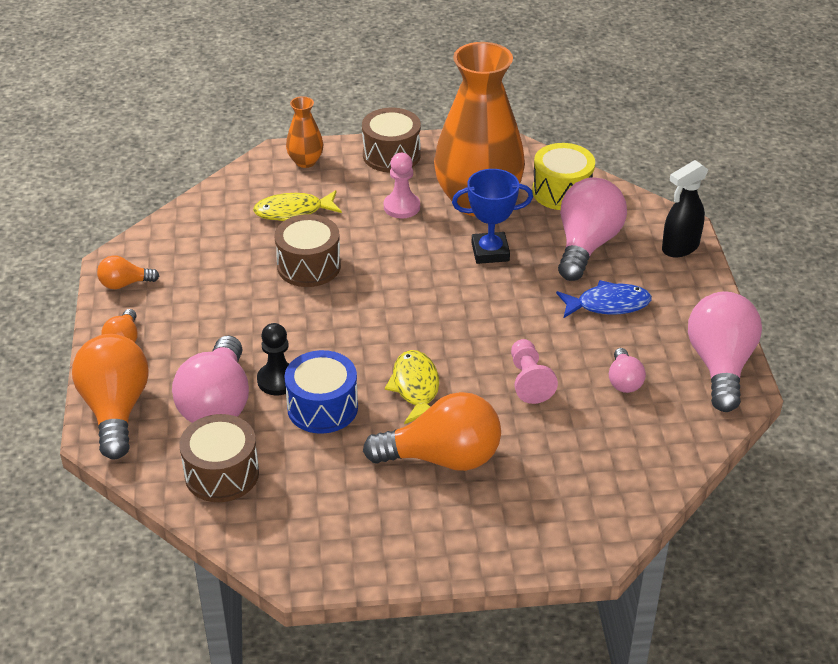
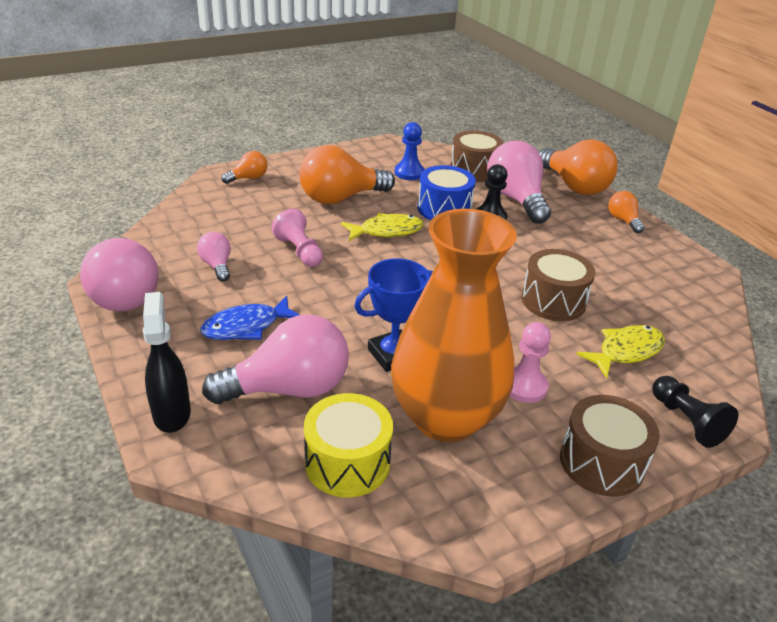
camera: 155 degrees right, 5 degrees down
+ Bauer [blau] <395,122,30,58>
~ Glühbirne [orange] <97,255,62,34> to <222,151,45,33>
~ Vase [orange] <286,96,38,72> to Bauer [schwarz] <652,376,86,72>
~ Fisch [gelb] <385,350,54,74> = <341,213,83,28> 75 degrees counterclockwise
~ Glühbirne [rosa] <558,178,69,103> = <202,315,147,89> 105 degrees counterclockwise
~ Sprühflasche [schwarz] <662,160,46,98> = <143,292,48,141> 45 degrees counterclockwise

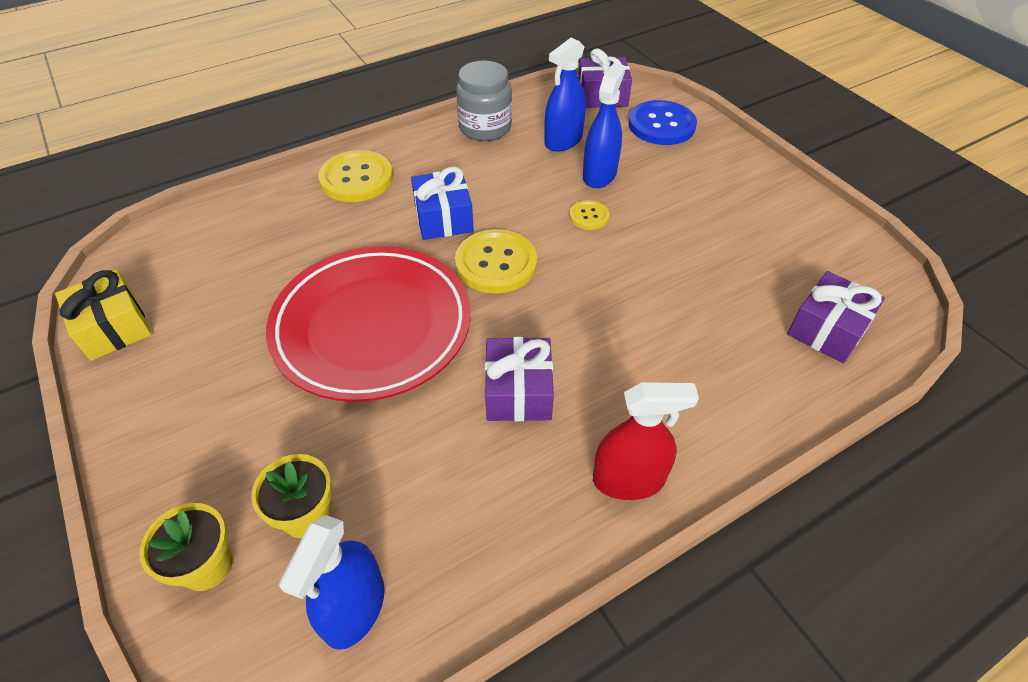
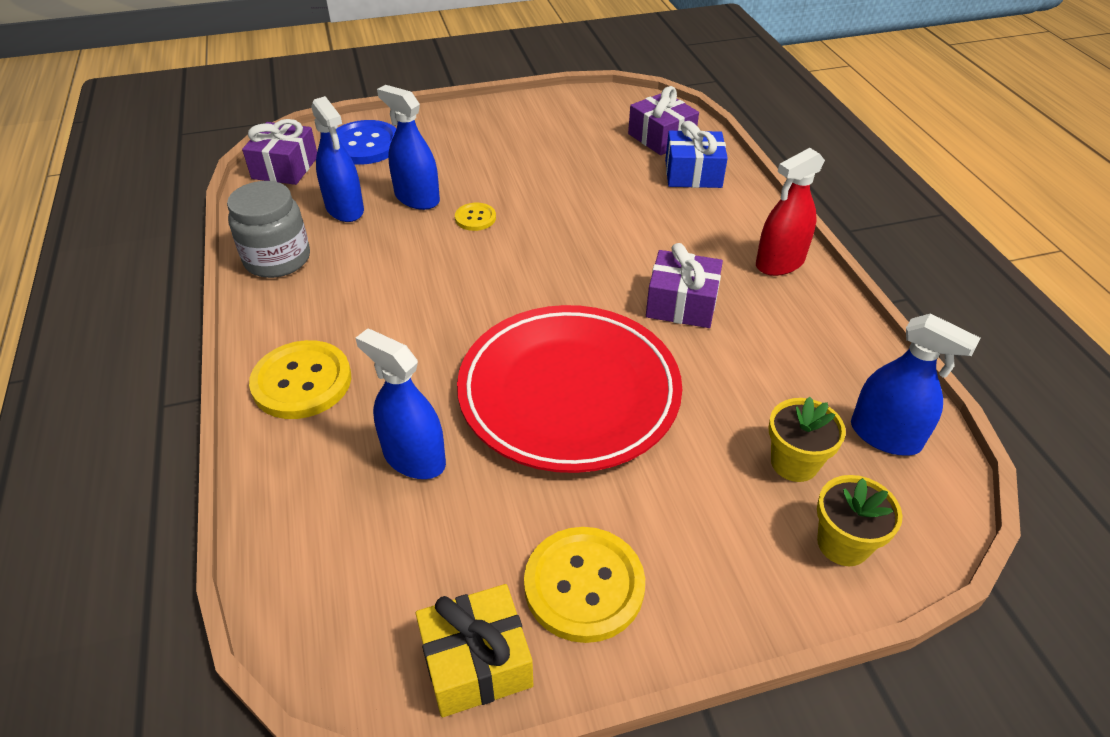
camera: 75 degrees left, 5 degrees down
+ Sprühflasche [blau] <356,328,90,151>
~ Geschenk [blau] <411,167,63,73> to <665,121,63,67>
~ Knopf [gelb] <455,229,82,65> to <524,527,121,116>
~ Sprühflasche [rot] <593,382,106,118> = <756,148,69,128> 135 degrees counterclockwise

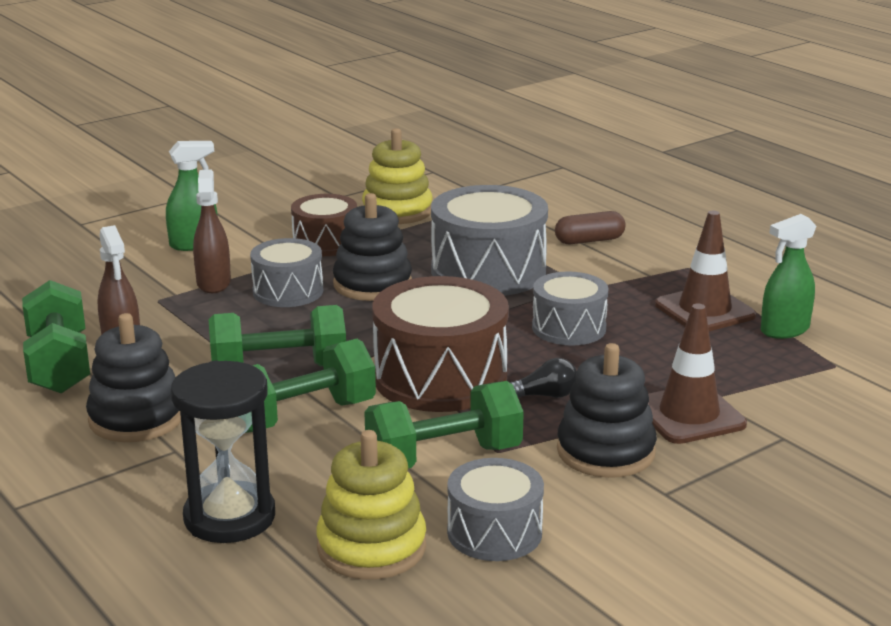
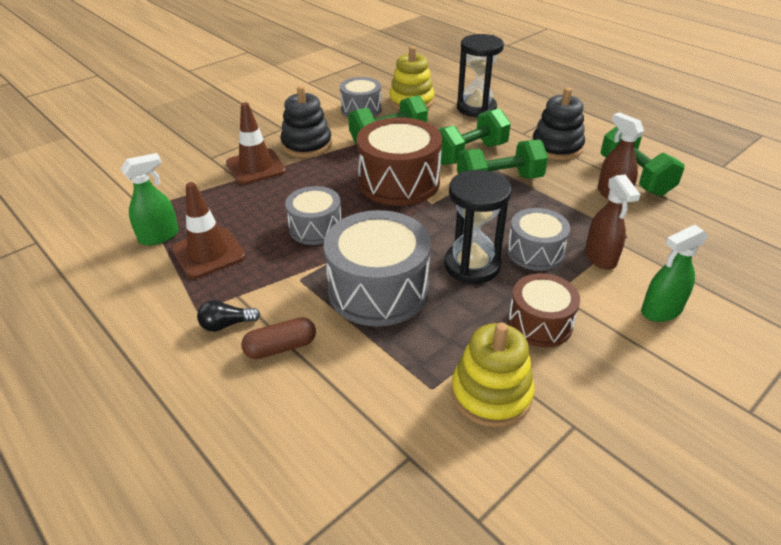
camera: 175 degrees right, 15 degrees up
~ Glühbirne [schwarz] <510,358,67,40> to <197,300,64,32>
~ Stapelspielzeug [schwarz] <333,193,79,108> to Sanduhr [schwarz] <445,170,67,114>

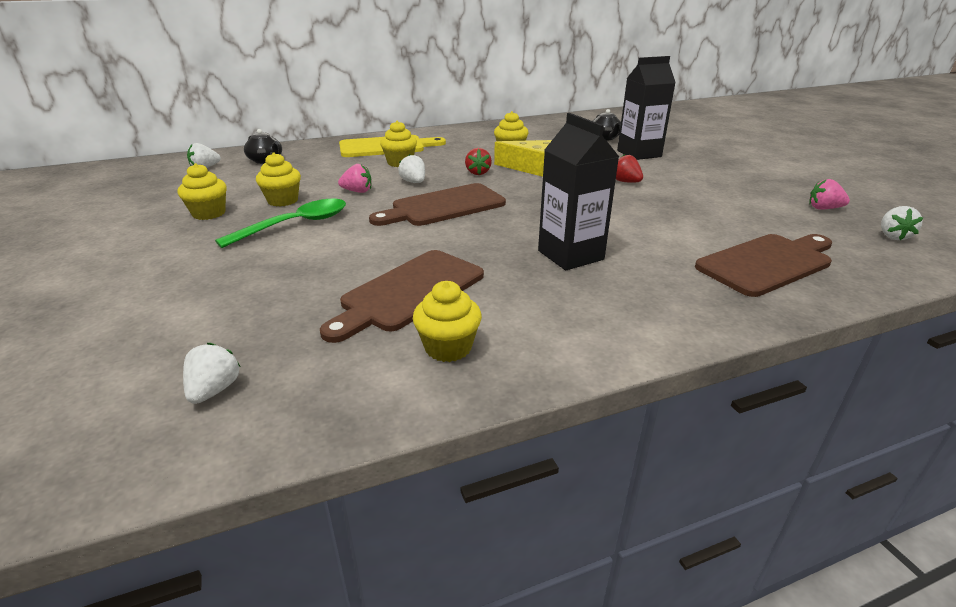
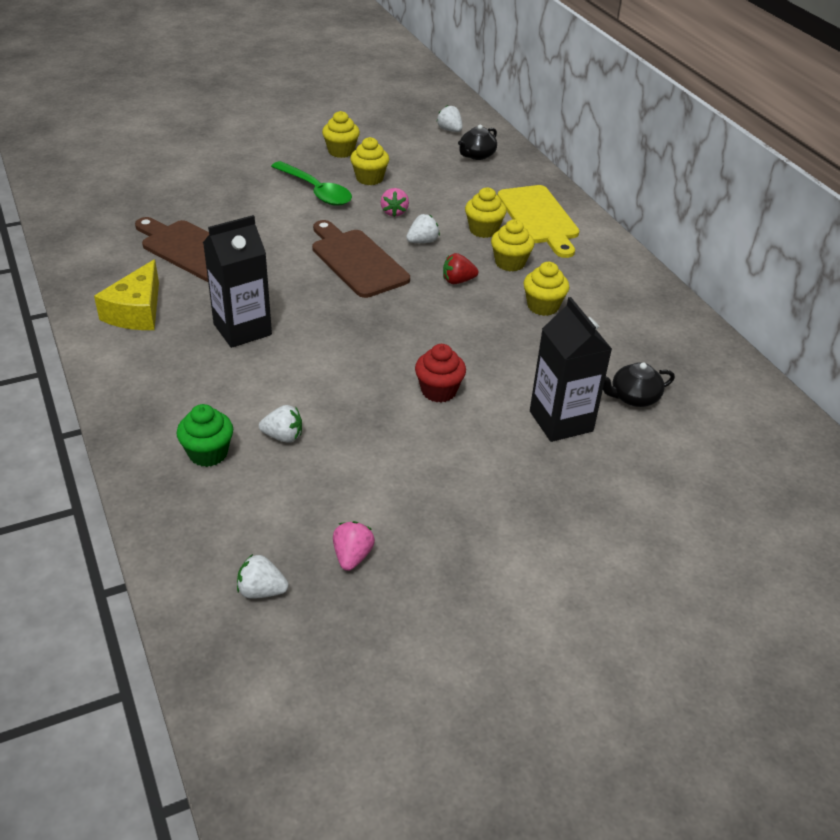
camera: 85 degrees right, 10 degrees up
~ Erdbeere [weiß] <183,343,58,61> to <259,405,43,38>
~ Muffin [gelb] <413,281,69,81> to <491,219,43,52>
~ Käse [gelb] <494,140,58,37> to <94,259,65,71>
~ Erdbeere [rot] <616,154,27,29> to Muffin [rot] <415,344,51,59>
~ Schneidebrett [braun] <695,234,137,63> to Muffin [grün] <177,404,56,63>

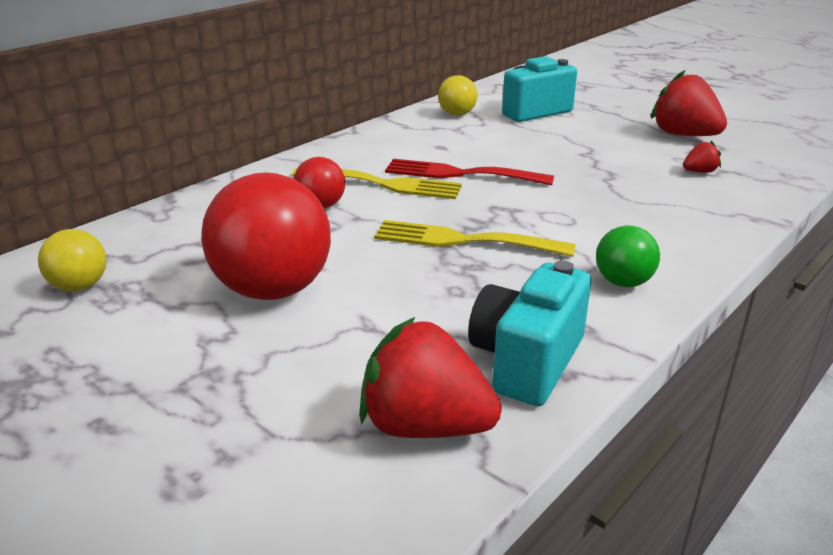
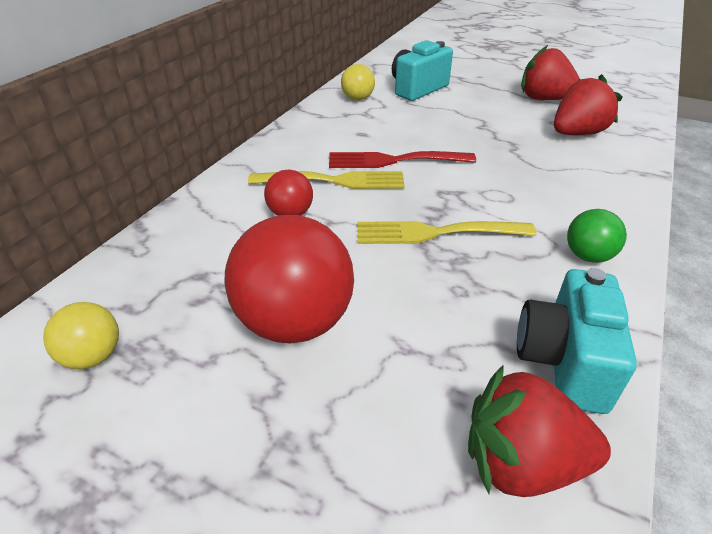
camera: 15 degrees left, 10 degrees up
~ Erdbeere [rot] <683,141,38,32> = <554,74,68,61> x2.16

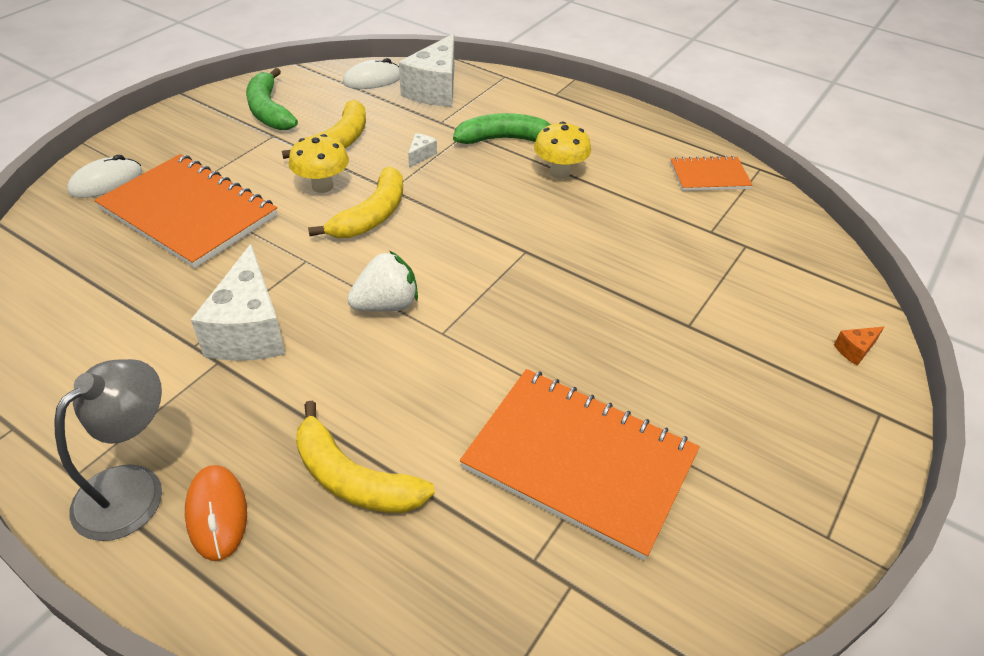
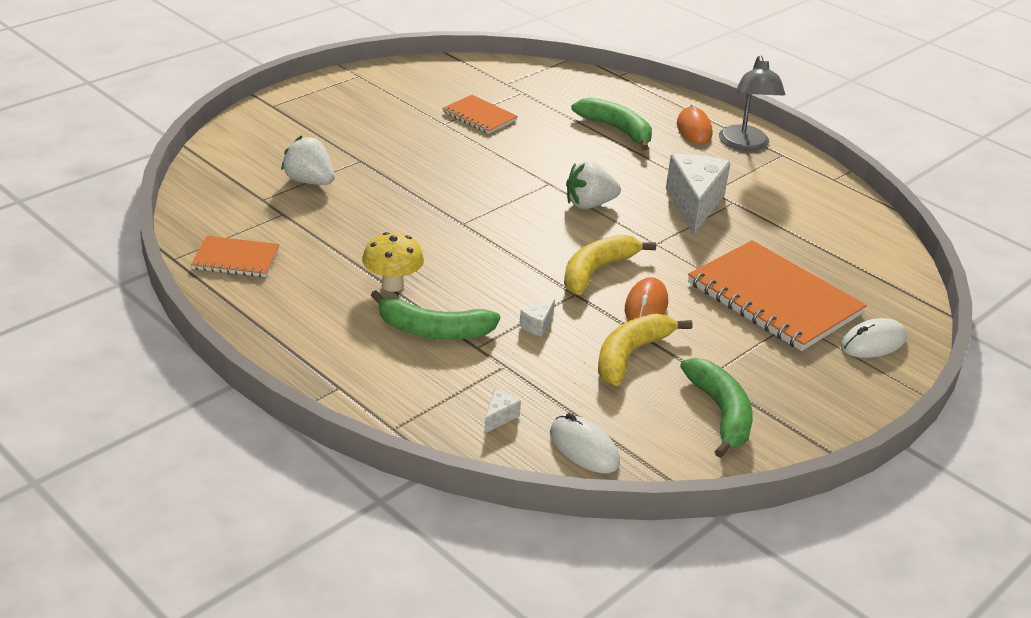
camera: 170 degrees left, 10 degrees down
- Käse [orange] <834,327,50,39>
+ Erdbeere [weiß] <281,136,54,49>
~ Pilz [gelb] <289,134,60,59> to Computermaus [orange] <625,277,43,44>
~ Banane [gelb] <296,401,139,112> to Banane [grün] <571,97,81,54>
~ Lampe [grau] <54,359,108,182> = <719,55,66,96> 45 degrees counterclockwise
~ Computermaus [weiß] <343,58,57,31> = <550,413,70,60> 60 degrees clockwise
~ Käse [weiß] <399,33,55,74> = <484,389,37,45> x0.41
~ Notizbuch [orange] <460,369,240,192> = <442,95,76,39> x0.52

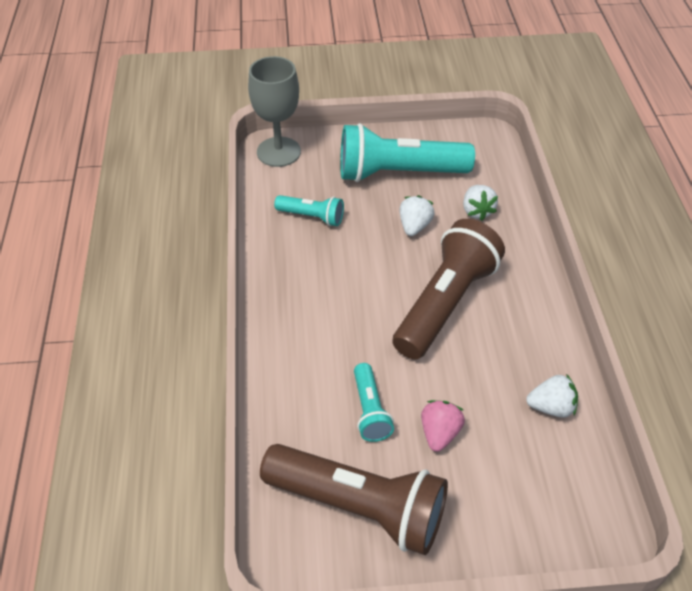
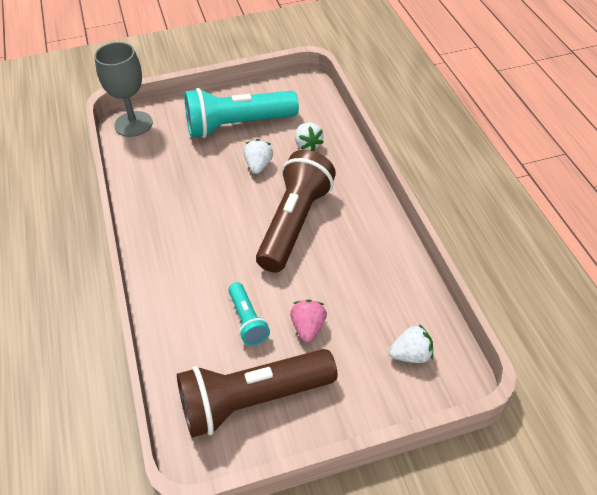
camera: 10 degrees left, 0 degrees up
- Taschenlampe [türkis] <274,195,70,31>
~ Erdbeere [weiß] <526,374,52,44> to <389,324,44,39>
~ Taschenlampe [braun] <260,444,188,111> = <177,349,160,89> 150 degrees clockwise

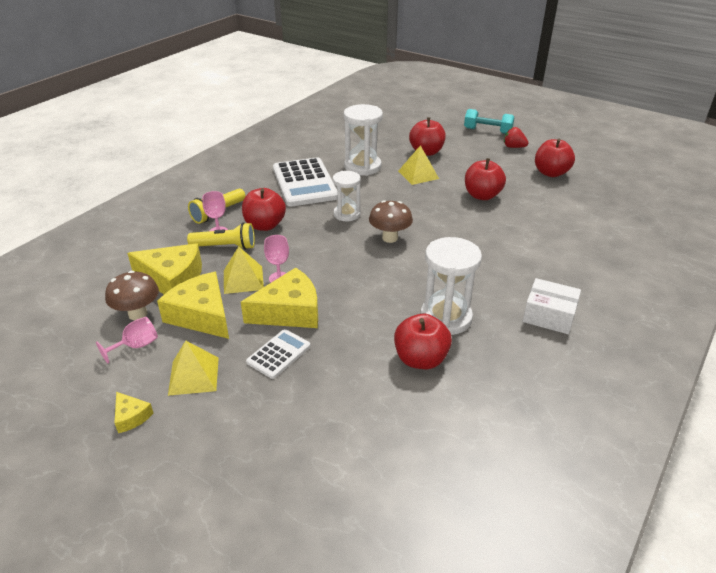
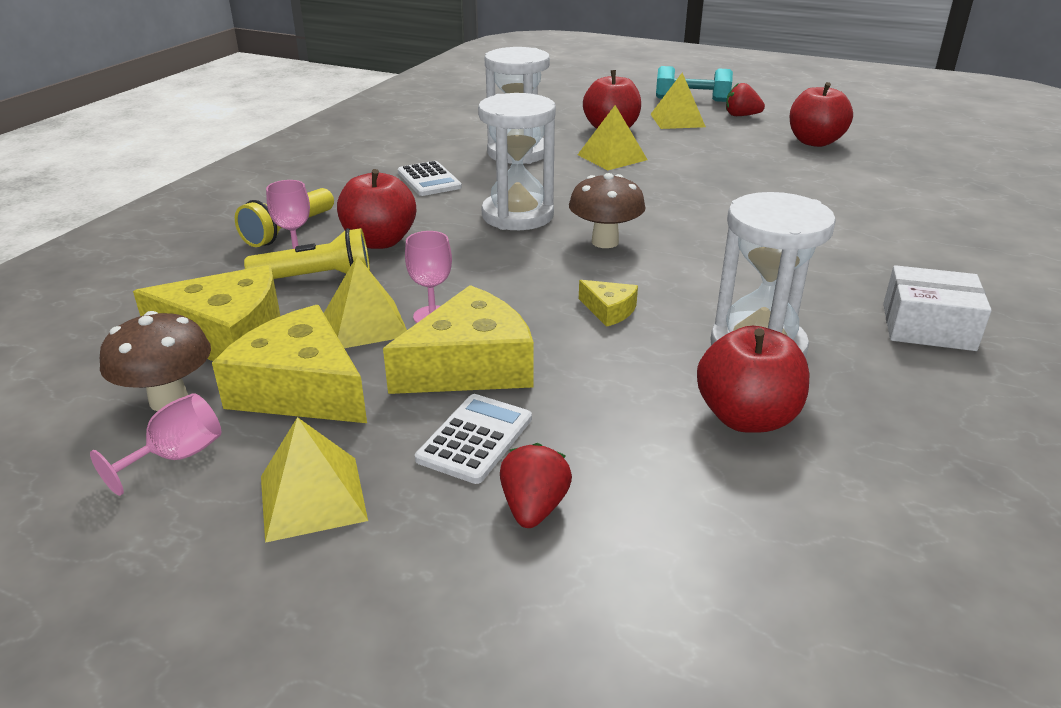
camera: 10 degrees left, 5 degrees down
- Apfel [rot] <465,158,41,42>
+ Erdbeere [rot] <500,443,72,85>
+ Pyramide [gelb] <650,73,56,56>
~ Käse [gelb] <115,392,39,41> to <579,280,59,47>
~ Taschenrechner [weiß] <273,157,65,50> = <398,161,64,35> x0.51
~ Sanduhr [weiß] <333,171,28,50> = <478,93,78,137> x1.55

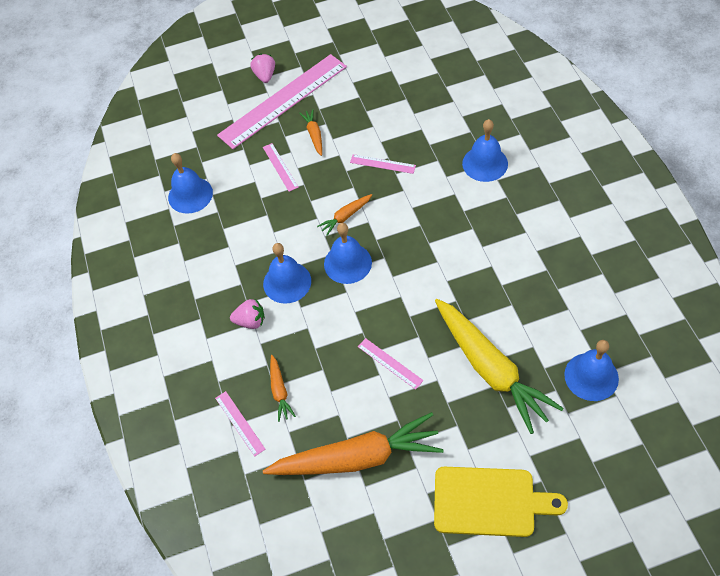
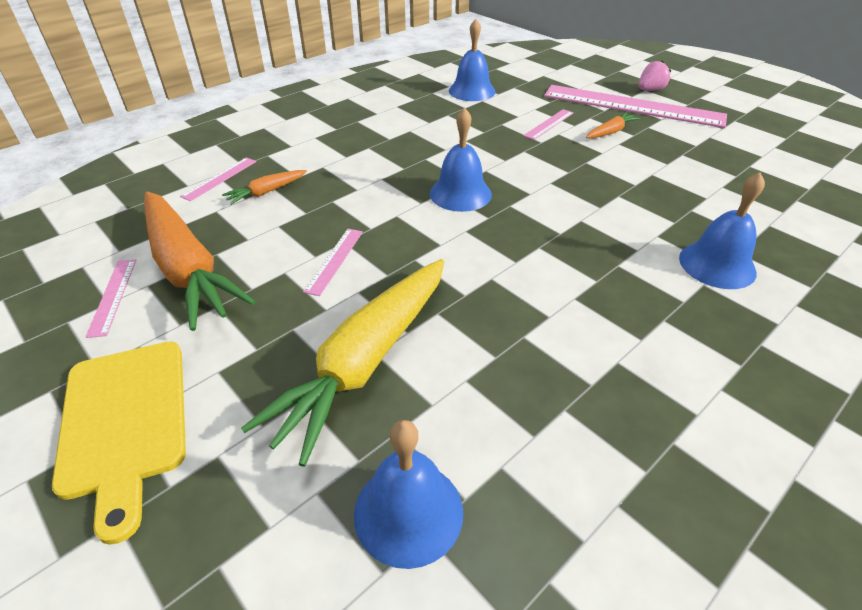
camera: 60 degrees right, 15 degrees down
- Erdbeere [rosa] <230,299,35,30>
- Glocke [blau] <263,243,48,61>
- Karotte [orange] <317,194,55,42>
~ Lineal [rosa] <350,154,66,20> to <86,259,50,79>

